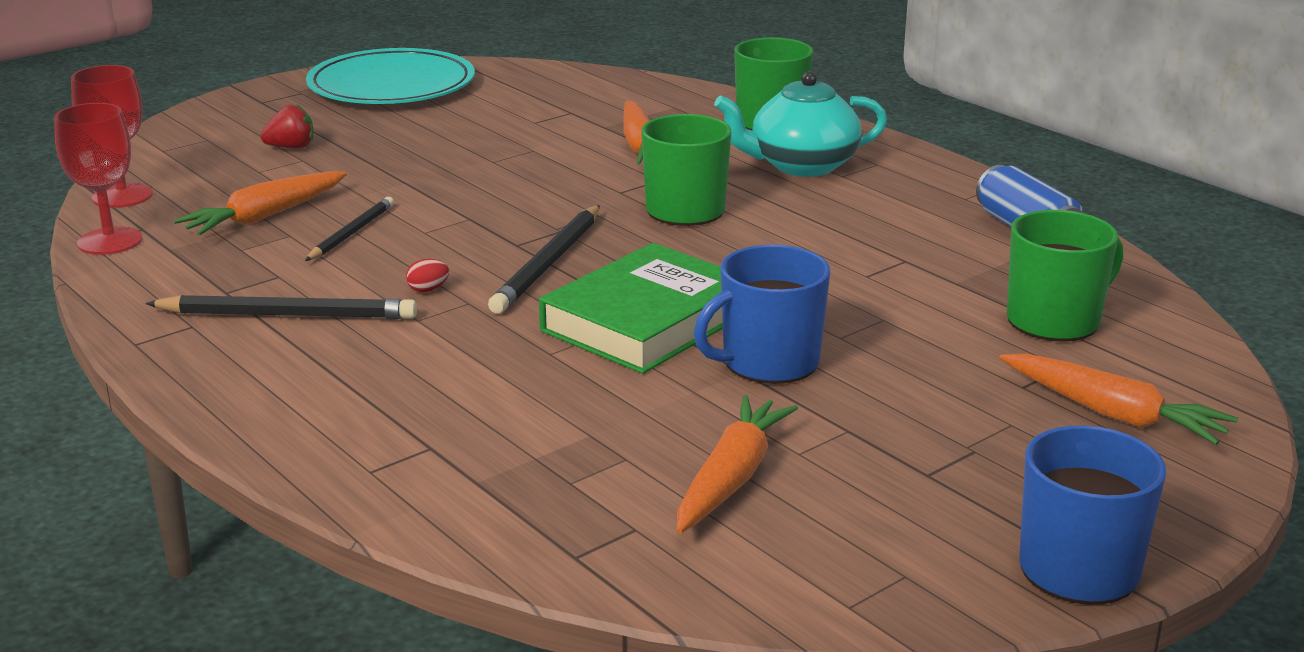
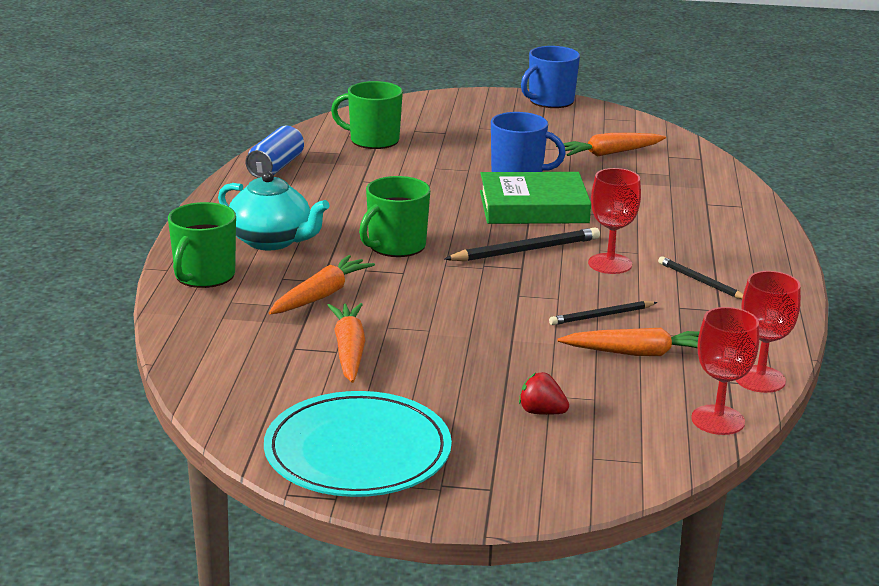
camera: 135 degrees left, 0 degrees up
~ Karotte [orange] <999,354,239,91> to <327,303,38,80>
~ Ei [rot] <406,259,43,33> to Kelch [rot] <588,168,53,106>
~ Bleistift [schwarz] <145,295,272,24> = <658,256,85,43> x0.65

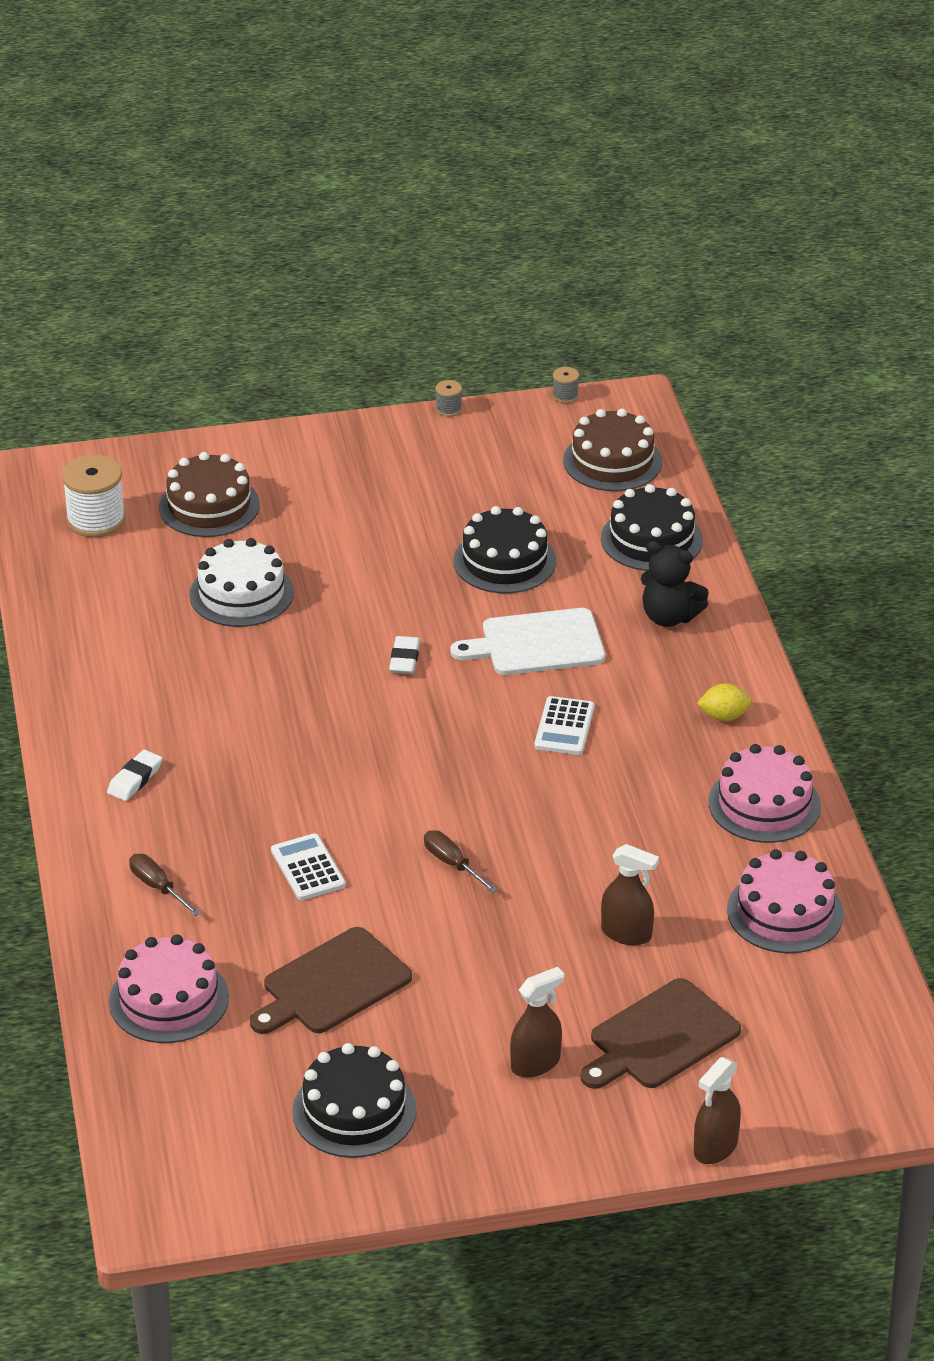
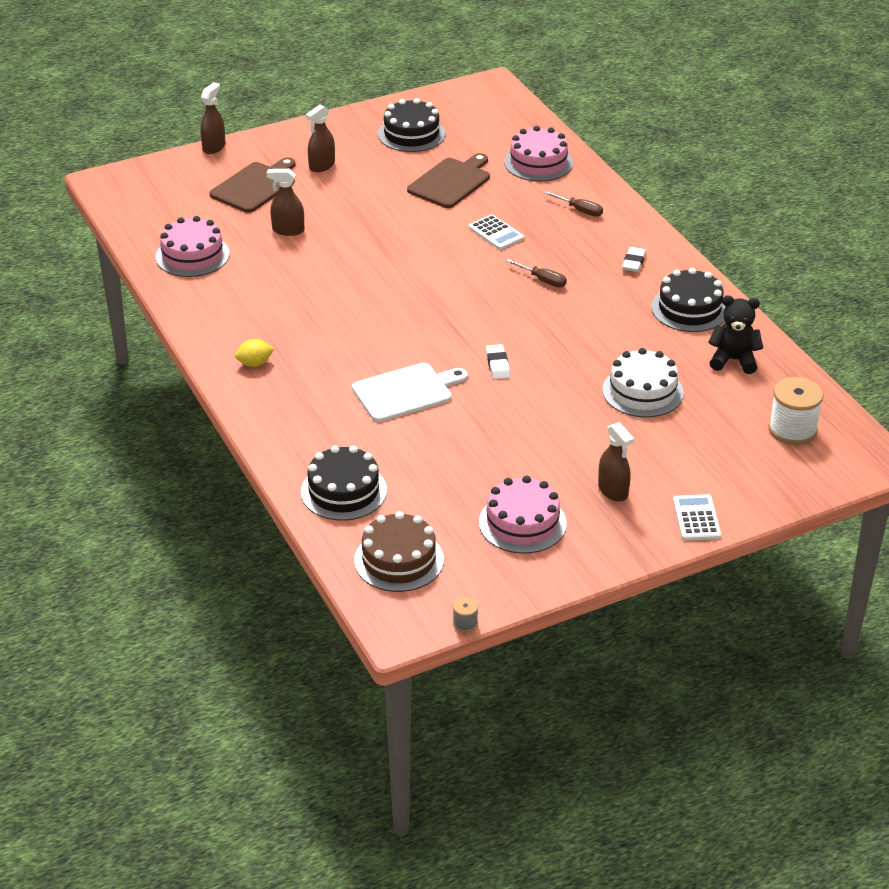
camera: 165 degrees right, 0 degrees up
- Kuchen [braun] <159,452,101,85>
- Garnrolle [grau] <435,380,27,37>
+ Sprühflasche [braun] <598,422,36,79>
~ Schraubenzieher [braun] <424,830,74,63> to <506,259,61,28>
~ Kuchen [schwarz] <454,506,102,87> to <651,268,75,64>
~ Taschenrechner [weiß] <534,696,60,59> to <673,494,48,46>
~ Teddybär [schwarz] <641,541,68,86> to <708,295,55,79>
~ Kuchen [rosa] <709,744,112,99> to <479,476,88,78>

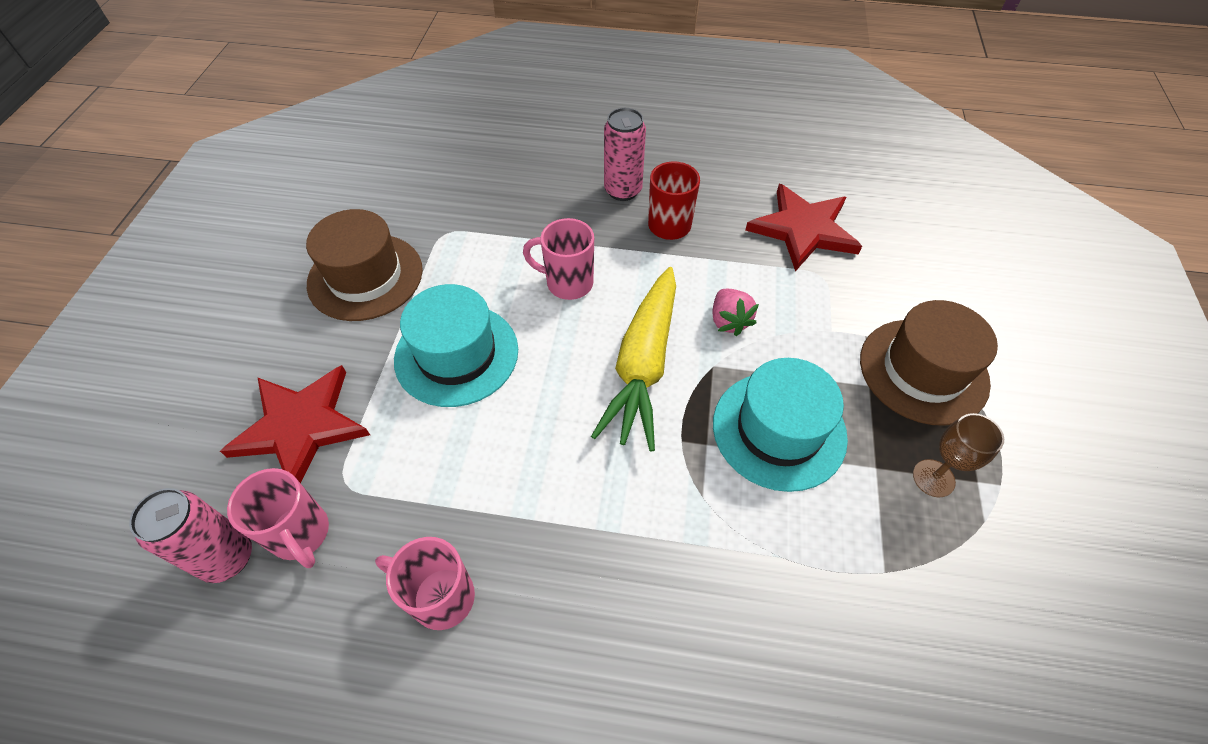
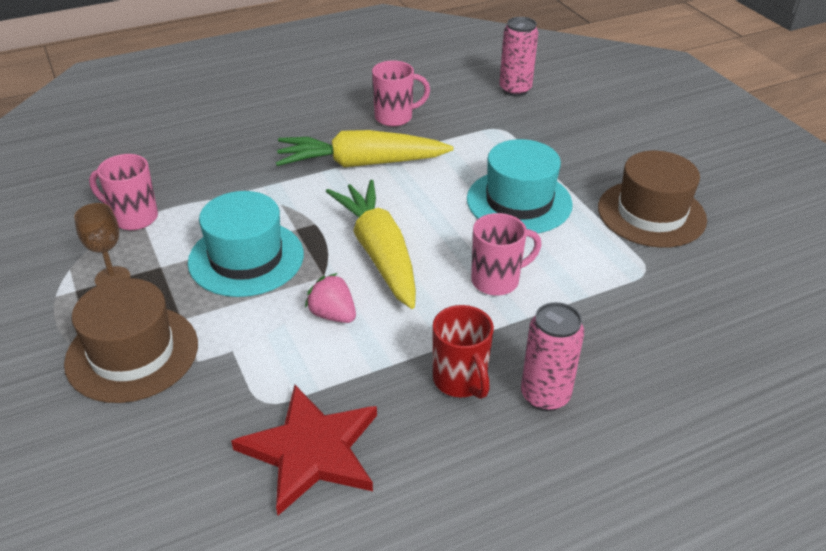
camera: 145 degrees right, 15 degrees down
- Stern [rot] <220,365,150,118>
+ Karotte [gelb] <276,130,177,38>
~ Tasse [rosa] <227,468,102,100> to <89,154,69,76>

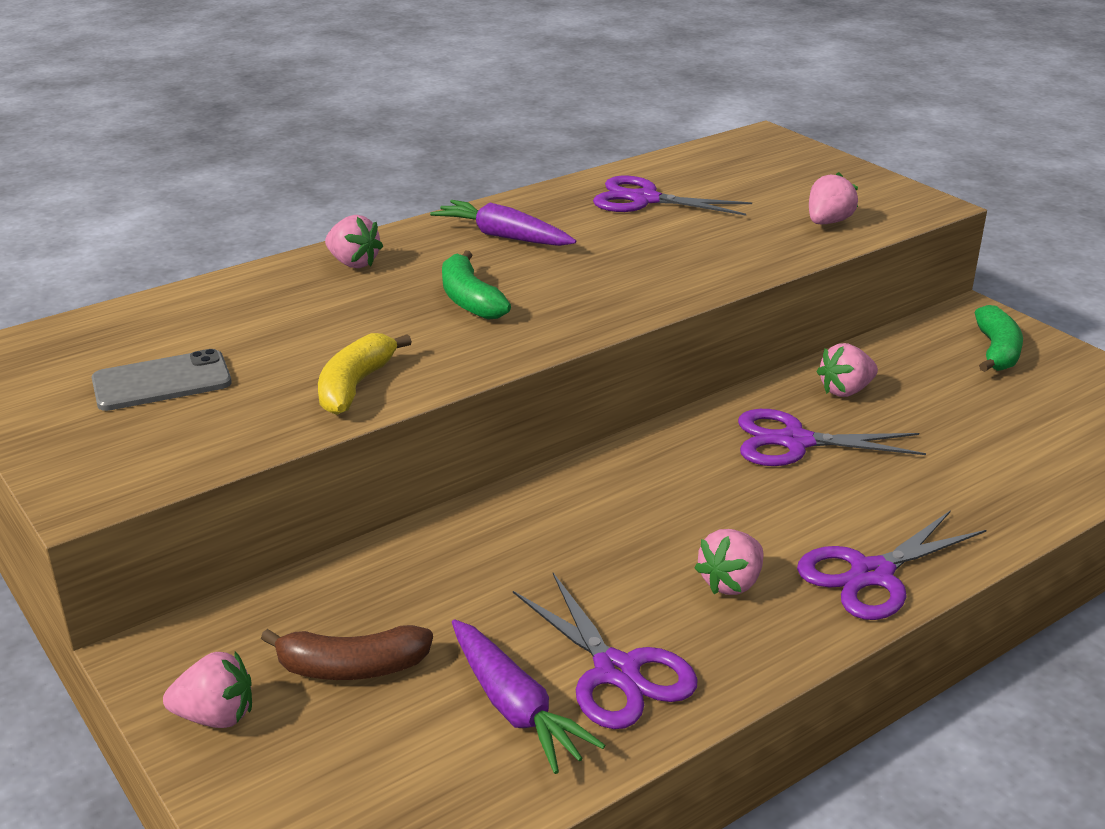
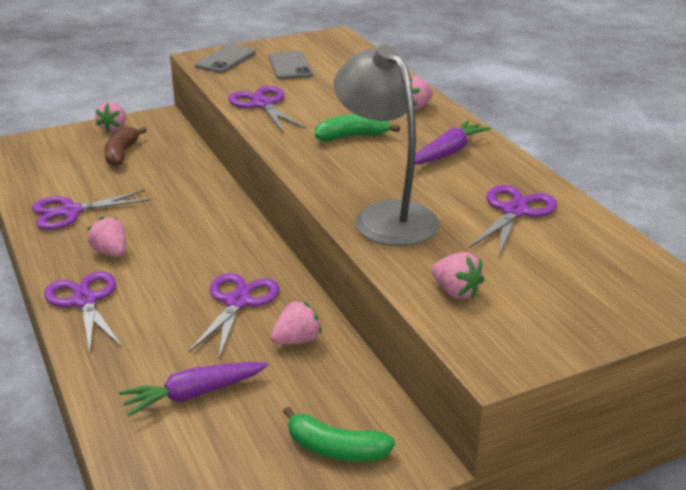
camera: 100 degrees right, 0 degrees up
+ Handy [grau] <195,44,60,29>
+ Lampe [grau] <334,44,105,202>
~ Karotte [lila] <452,619,154,155> to <119,362,149,54>
~ Banane [gelb] <318,333,94,82> to Schere [lila] <228,86,78,46>
~ Erdbeere [rosa] <817,343,61,54> = <271,300,51,45> 75 degrees clockwise

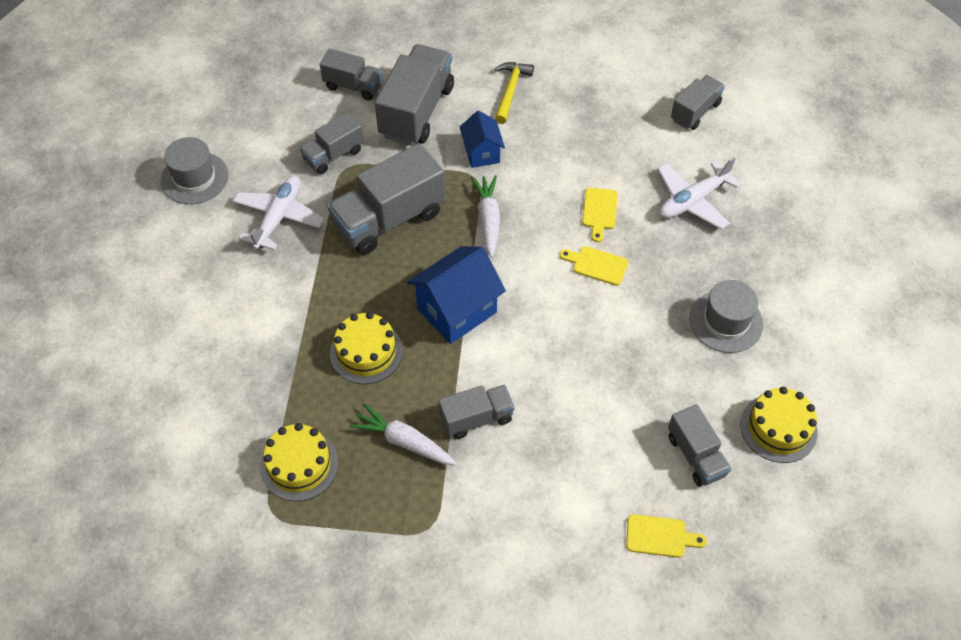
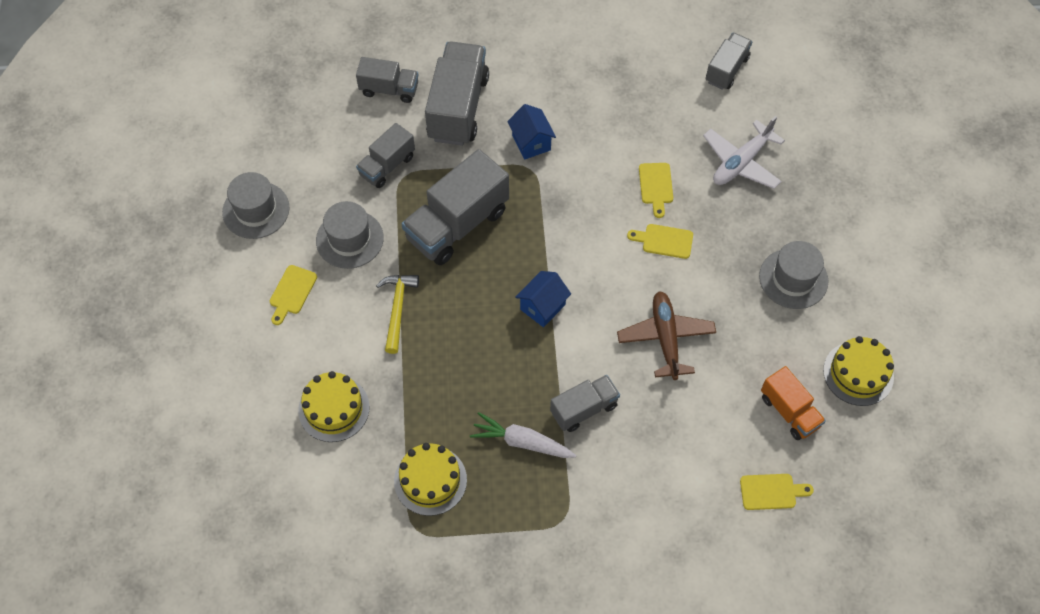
camera: 10 degrees left, 5 degrees up
- Karotte [weiß] <471,175,29,83>
+ Schneidebrett [gelb] <270,265,47,60>
+ Flugzeug [braun] <617,291,99,89>
~ Kuchen [gelb] <330,312,73,72> to <298,371,72,71>
~ Hammer [gelb] <494,62,40,62> to <376,275,43,79>
~ Flugzeug [weiß] <232,176,93,74> to Hut [grau] <316,201,68,68>
~ Lastwagen [grau] <668,404,63,83> to Lastwagen [orange] <761,366,65,74>
~ Haus [blau] <407,246,99,98> = <515,271,56,56> x0.60

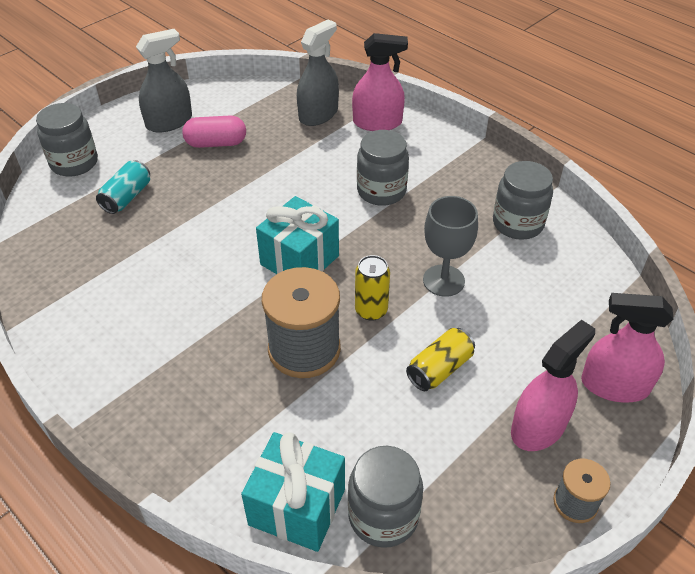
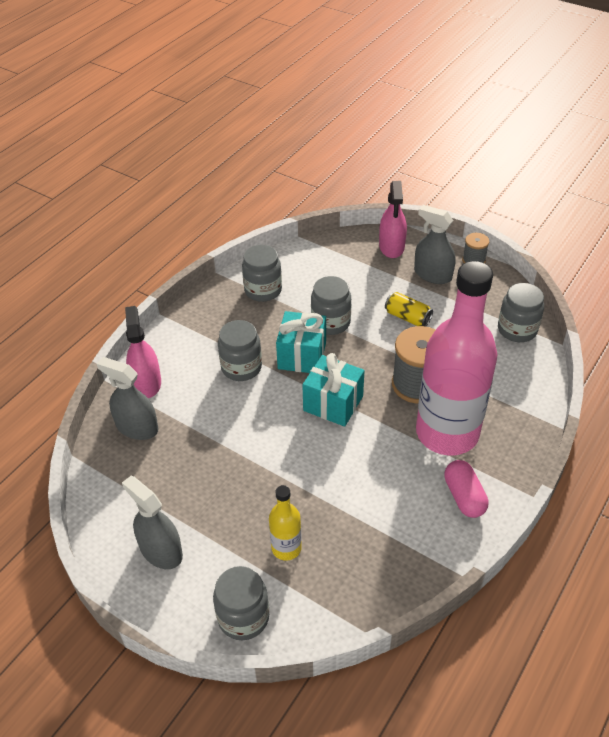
camera: 100 degrees left, 0 degrees up
- Dose [gelb] <355,255,35,66>
+ Flasche [rosa] <416,261,82,194>
~ Kapsel [rosa] <182,116,64,32> to <444,460,44,58>
~ Geschenk [türkis] <241,432,104,120> to <276,311,50,62>
~ Dose [türkis] <96,160,54,54> to Flasche [gelb] <269,485,33,76>
~ Kelch [grau] <423,196,55,101> to Einmachglas [grau] <311,276,40,59>
~ Sprühflasche [rosa] <511,320,84,131> to Sprühflasche [grau] <414,205,41,79>

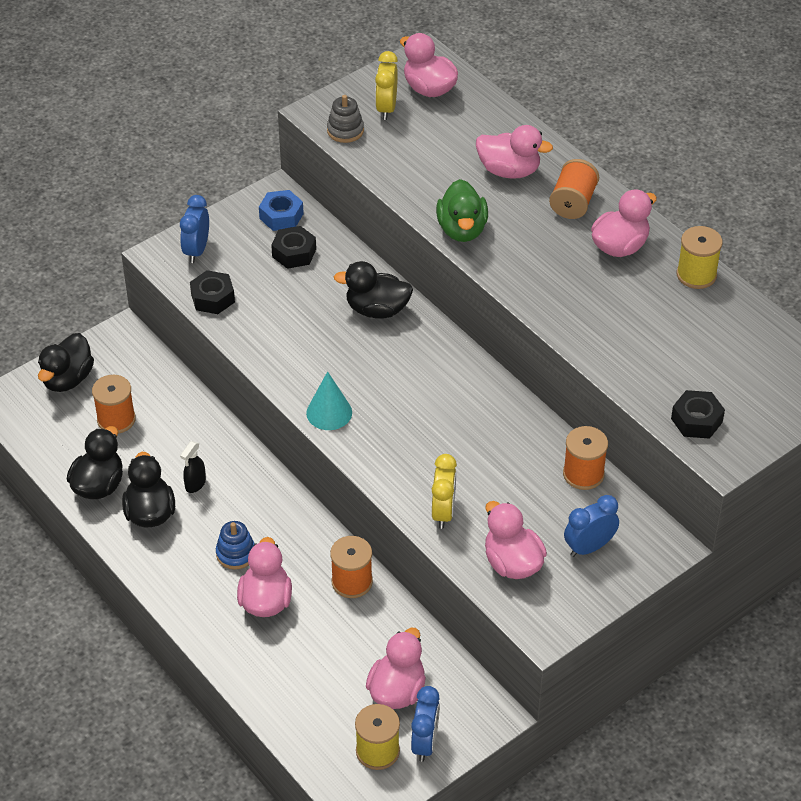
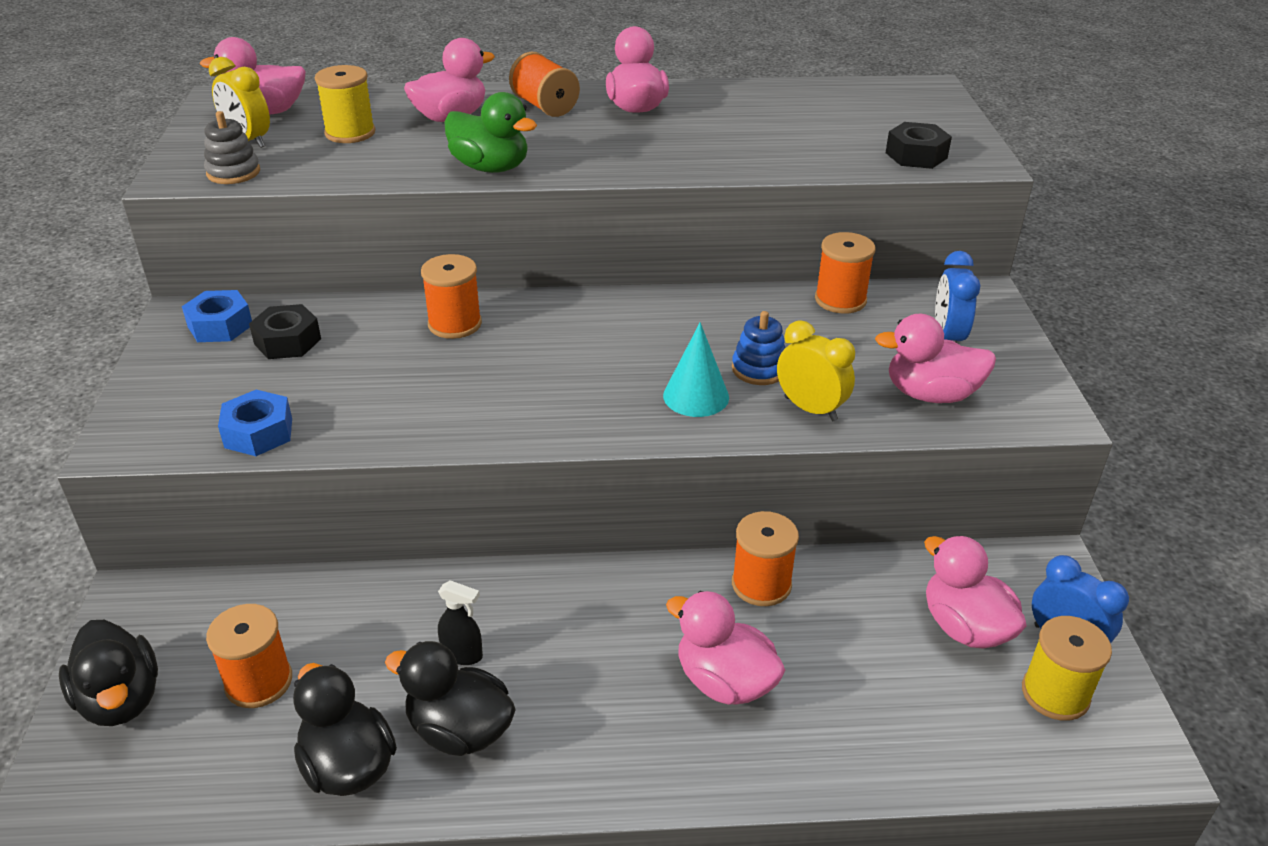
camera: 55 degrees left, 10 degrees down
- Wecker [blau] <180,195,29,68>
~ Stapelspielzeug [blau] <216,521,39,48> to <732,311,54,74>
~ Kegel [türkis] <306,371,46,59> to <663,322,66,95>
~ Garnrolle [gelb] <677,226,46,63> to <315,65,60,78>
~ Ente [schwarz] <334,261,79,58> to Garnrolle [orange] <421,254,61,85>
~ Sechskantmutter [schwarz] <190,270,45,44> to Sechskantmutter [blau] <218,390,74,66>
~ Sprühflasche [schwarz] <180,441,26,52> = <438,580,45,85> 45 degrees counterclockwise

